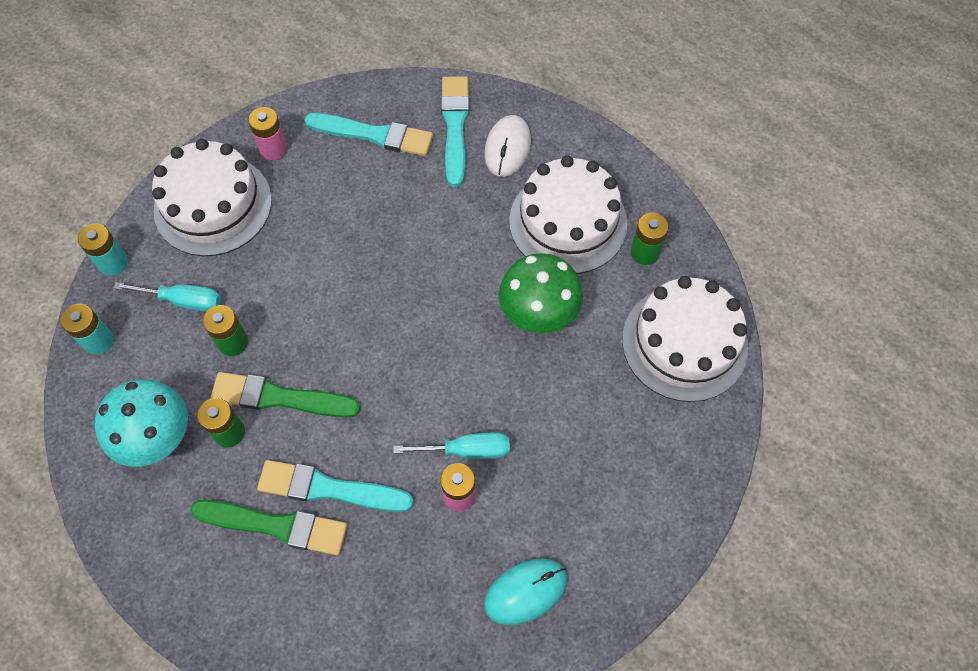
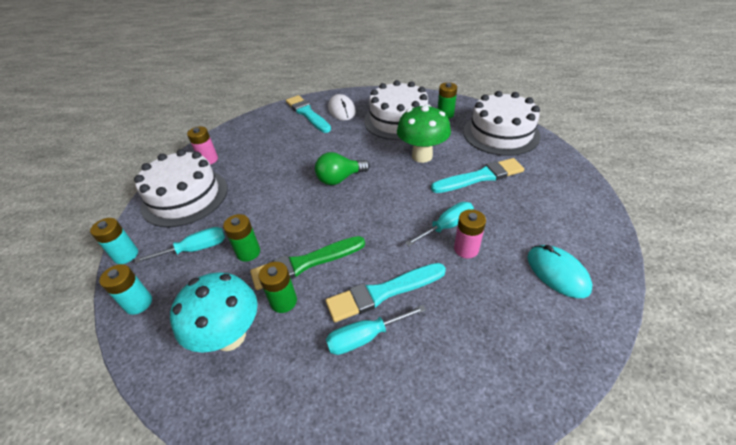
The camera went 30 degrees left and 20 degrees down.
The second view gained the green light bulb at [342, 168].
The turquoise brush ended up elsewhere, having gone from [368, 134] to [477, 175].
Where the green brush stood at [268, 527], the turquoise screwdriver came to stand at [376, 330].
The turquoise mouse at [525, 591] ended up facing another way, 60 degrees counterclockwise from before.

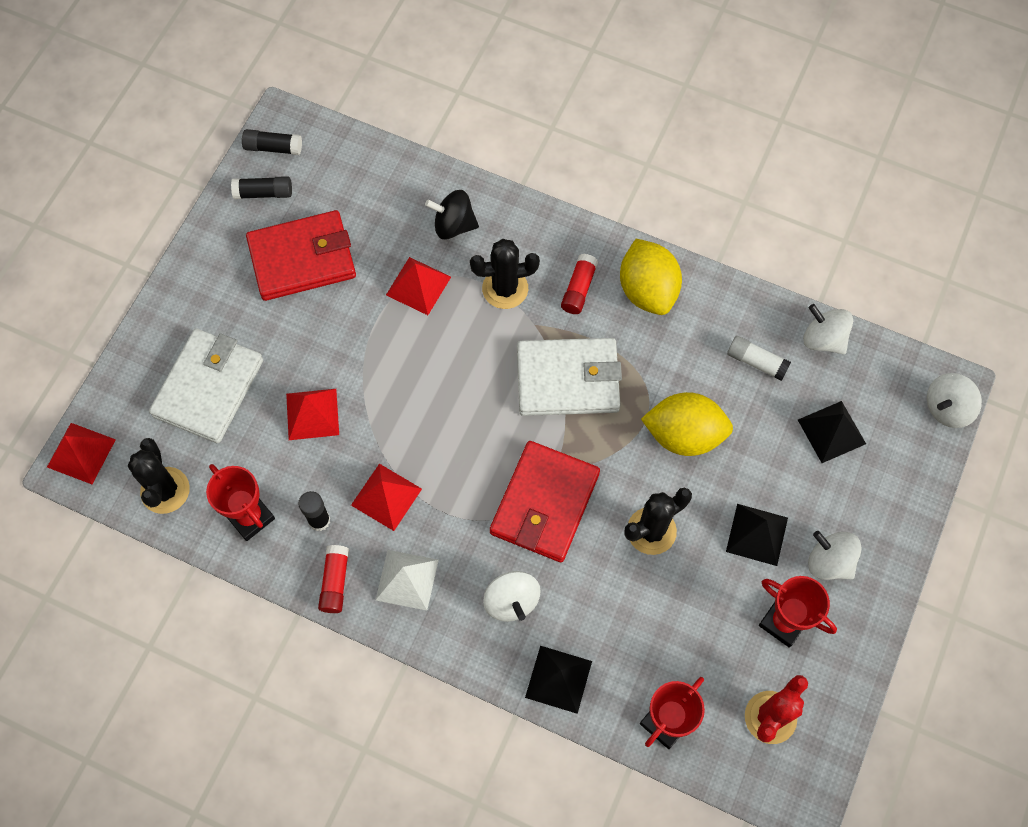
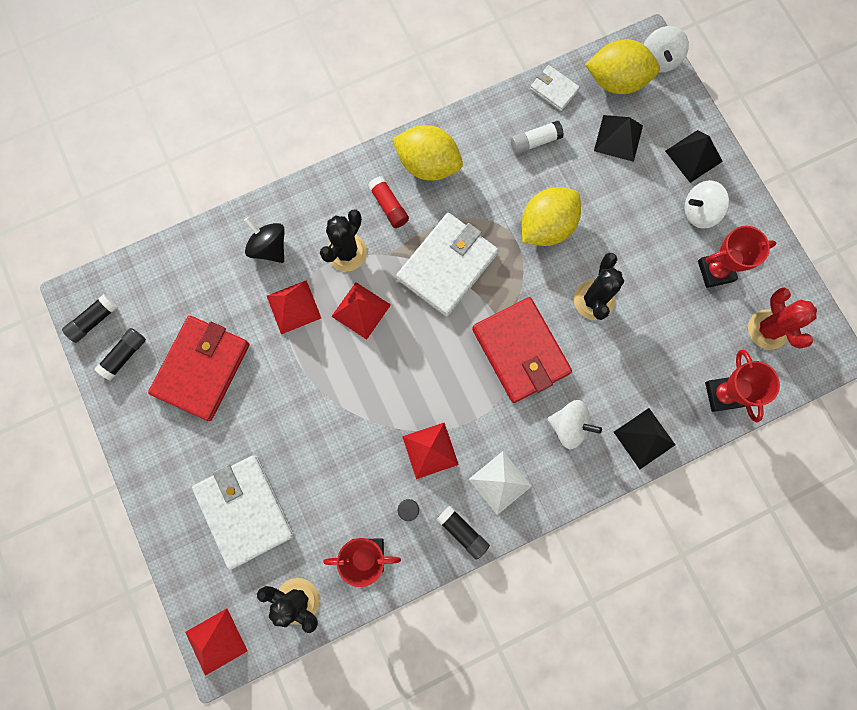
The camera went 50 degrees left and 10 degrees up.
The second view gained the yellow lemon at [622, 66].
The red pyramid ended up elsewhere, having gone from [312, 414] to [361, 311].
The black pyramid ended up elsewhere, having gone from [757, 535] to [694, 156].
Where the white spinning top stood at [828, 329], the white wallet came to stand at [555, 88].
What was the red glue stick at [333, 579] turned into the black glue stick at [463, 533].
The black spinning top at [452, 214] ended up facing another way, 90 degrees clockwise from before.

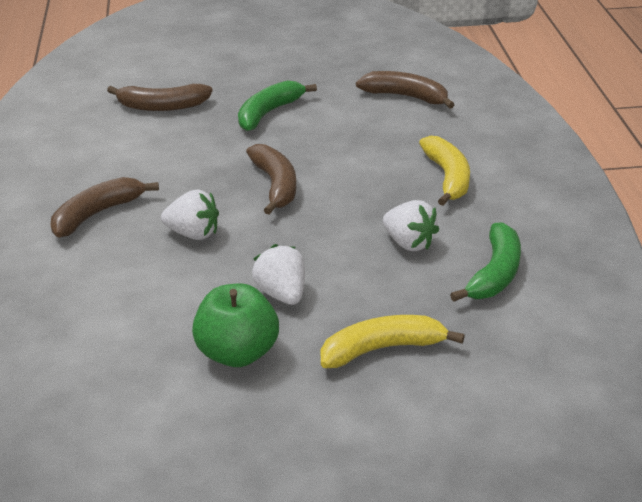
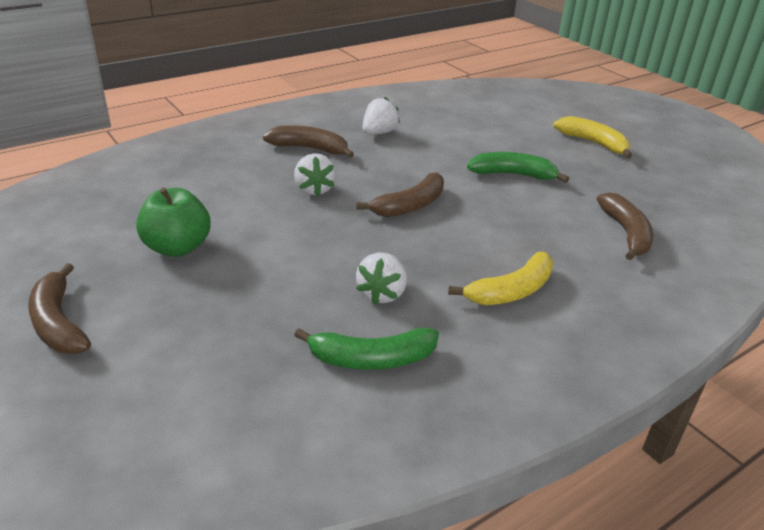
The camera went 60 degrees right and 0 degrees up.
The brown banana ended up elsewhere, having gone from [160, 97] to [59, 308].
The white strawberry ended up elsewhere, having gone from [278, 274] to [381, 116].
The yellow banana ended up elsewhere, having gone from [393, 341] to [592, 137].

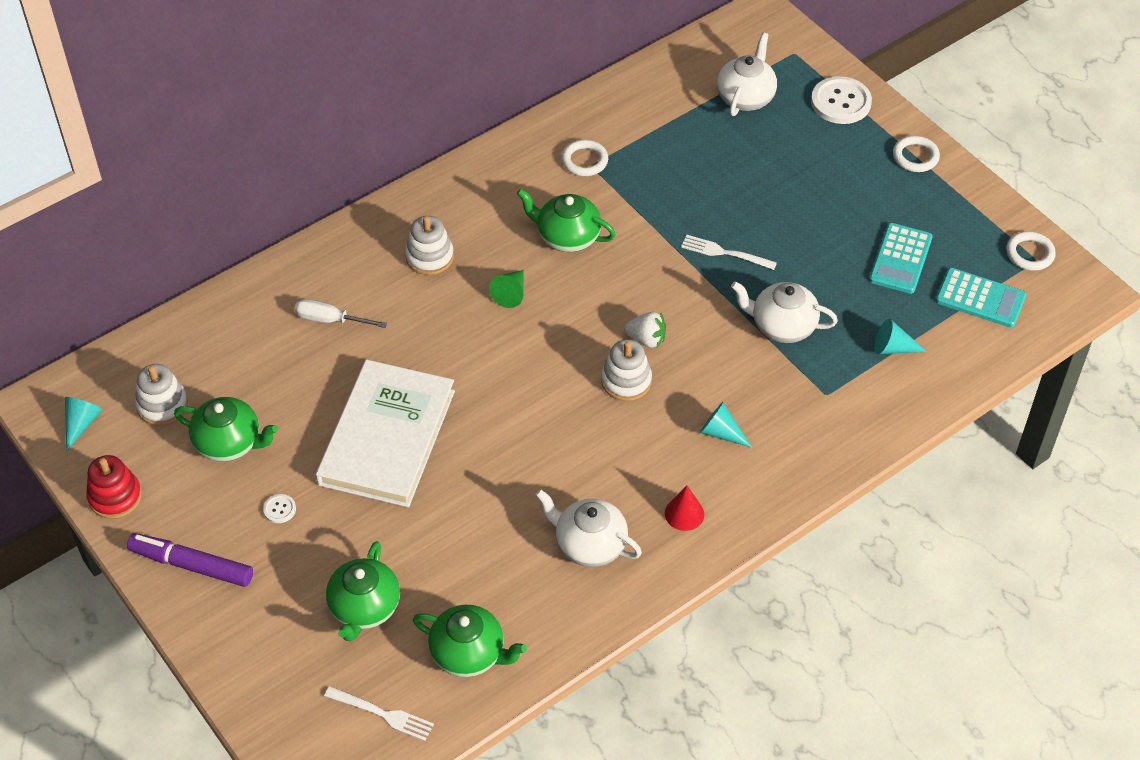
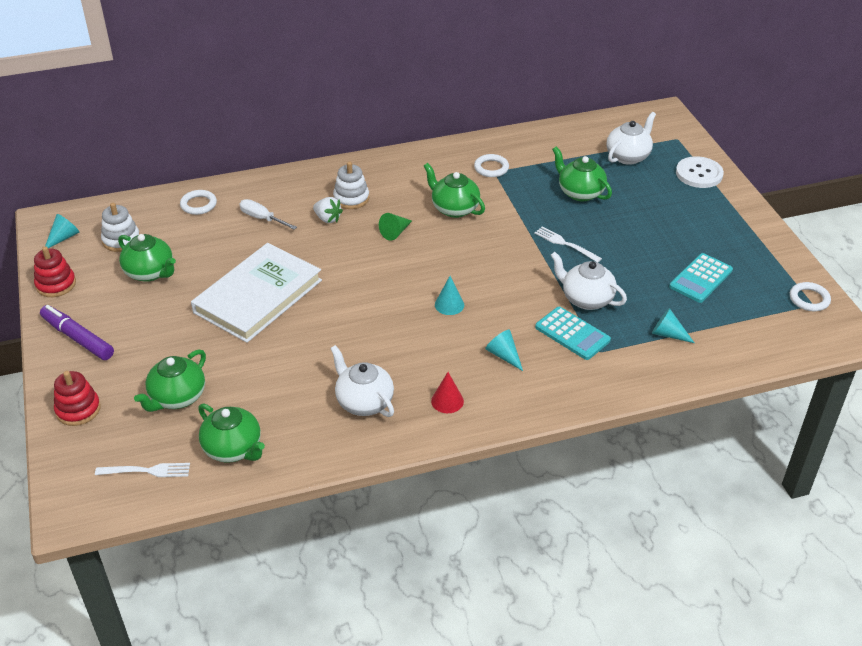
The camera went 20 degrees right and 10 degrees down.
The second view lost the white button at [279, 508].
The second view gained the red stacking toy at [77, 398].
The second view gained the green teapot at [582, 173].
The white strawberry ended up elsewhere, having gone from [645, 330] to [328, 210].
The white ring ended up elsewhere, having gone from [916, 154] to [198, 202].
The turquoise calculator ended up elsewhere, having gone from [981, 298] to [573, 333].
Where the white stacking toy stood at [626, 370], the turquoise cone came to stand at [449, 295].
The white fork at [379, 713] ended up facing another way, 45 degrees counterclockwise from before.

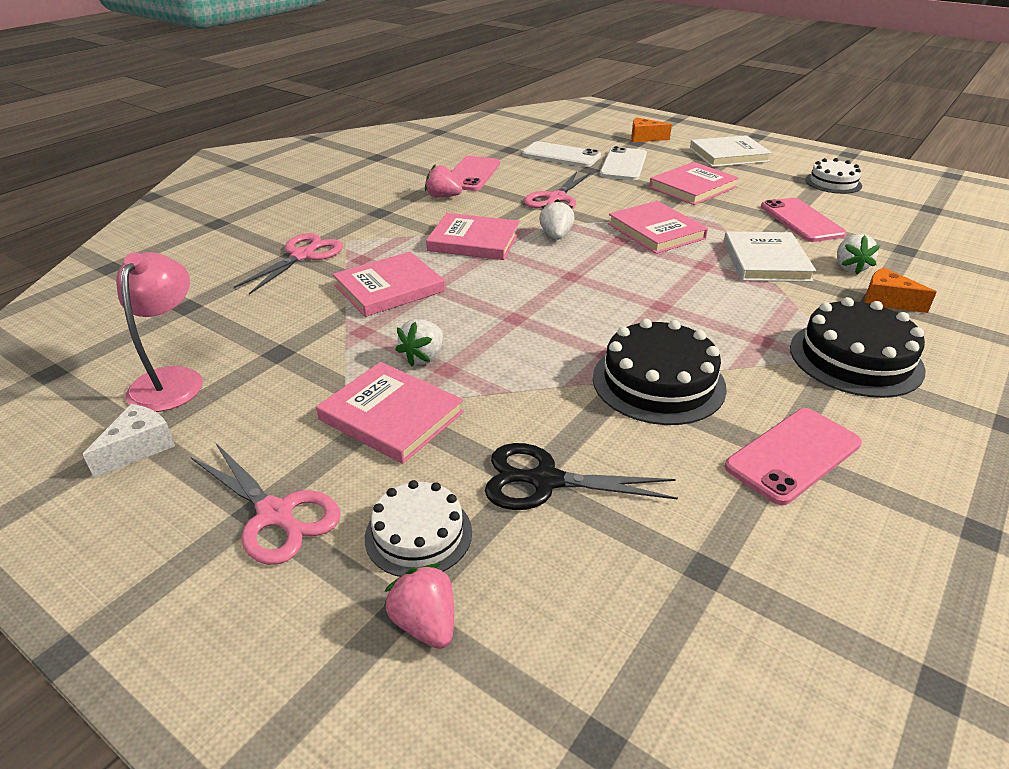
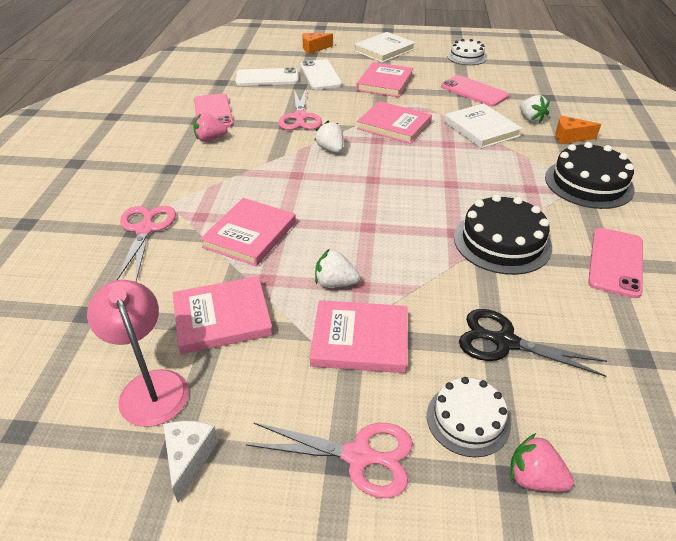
The camera went 30 degrees left and 5 degrees up.
The pink book ended up elsewhere, having gone from [473, 236] to [223, 315].
The white strawberry at [419, 342] ended up facing another way, 105 degrees clockwise from before.
The black scissors at [581, 476] ended up facing another way, 45 degrees clockwise from before.

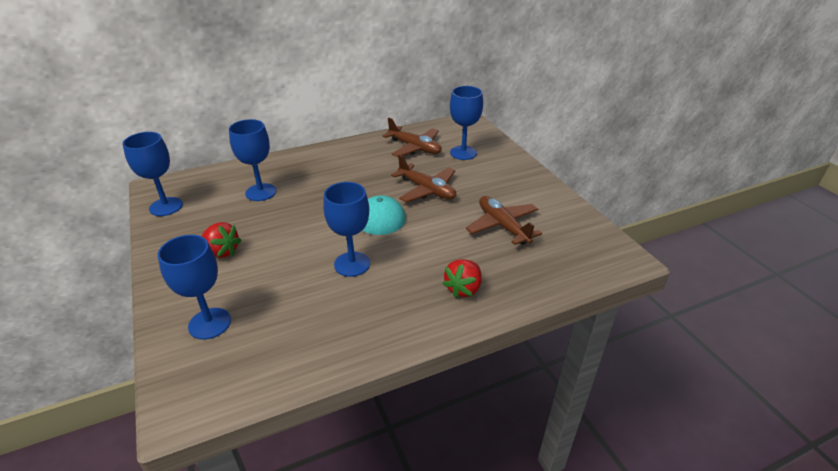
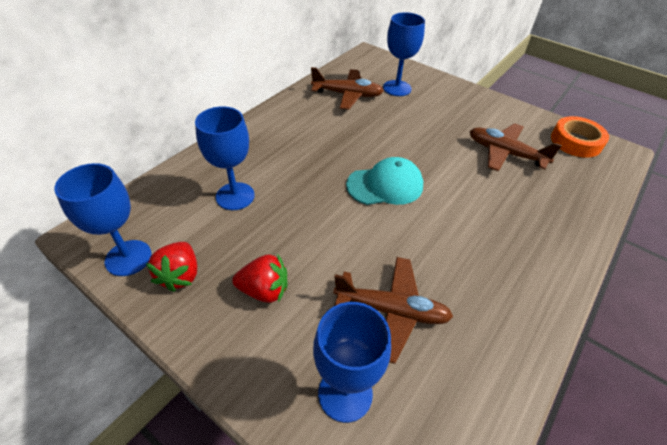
The camera went 30 degrees left and 10 degrees up.
The second view lost the blue goblet at [346, 229].
The second view gained the orange tape at [580, 137].
The brown plane ended up elsewhere, having gone from [423, 178] to [393, 310].
The red strawberry ended up elsewhere, having gone from [462, 278] to [171, 267].

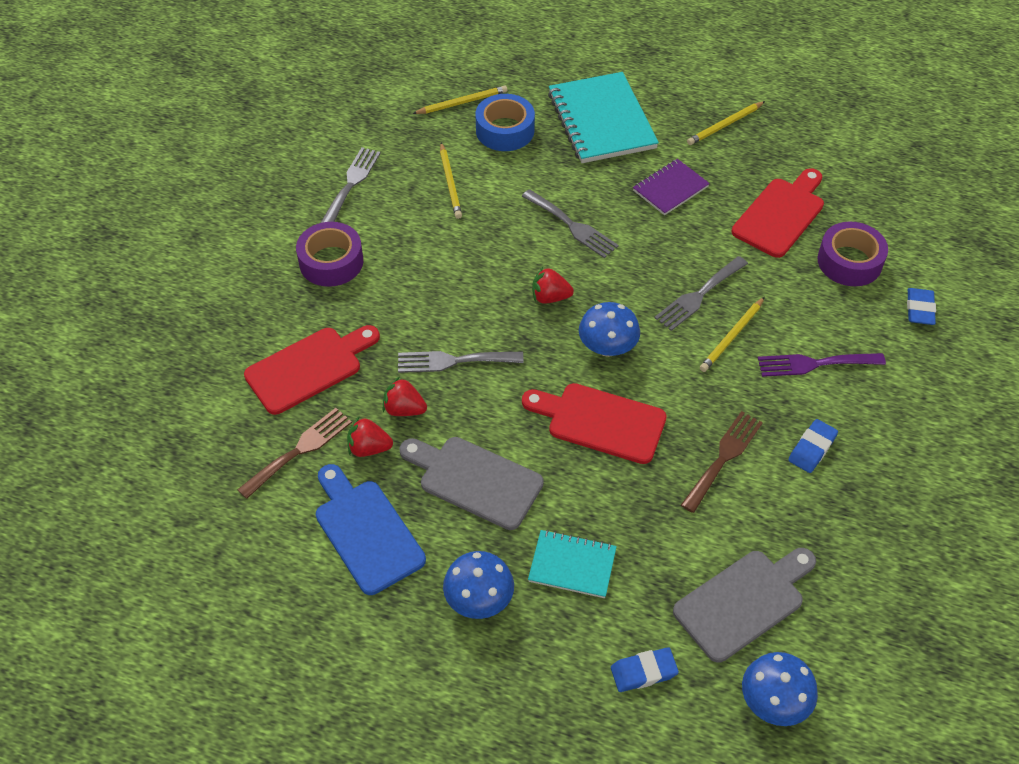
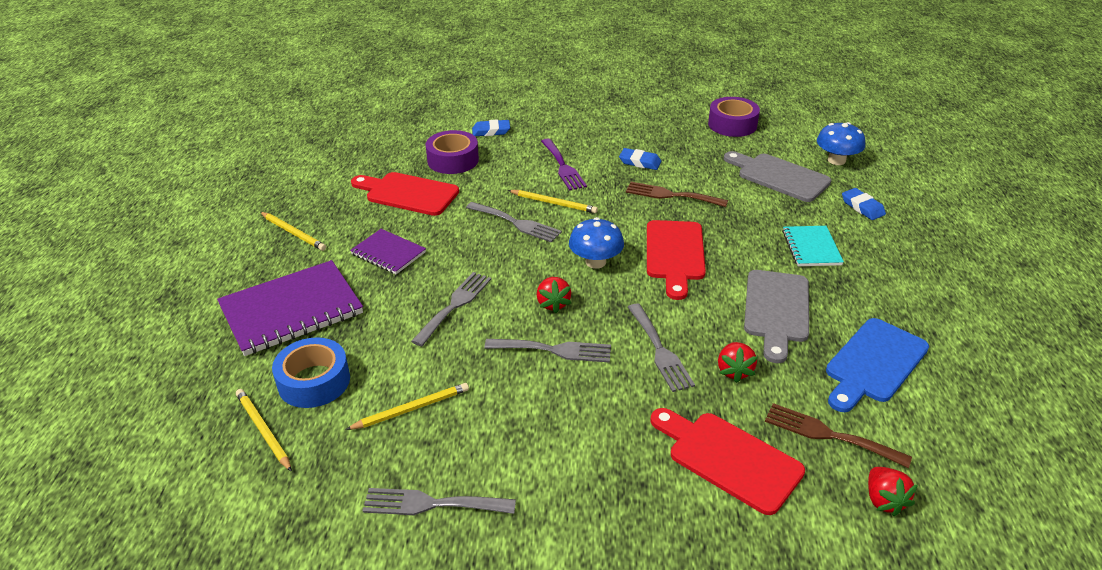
The camera went 105 degrees left and 15 degrees down.
The second view lost the blue mushroom at [478, 585].
The second view gained the grey fork at [547, 351].
The purple tape ended up elsewhere, having gone from [329, 254] to [734, 117].
The red strawberry ended up elsewhere, having gone from [370, 437] to [893, 491].
What was the turquoise notebook at [603, 117] turned into the purple notebook at [290, 308].

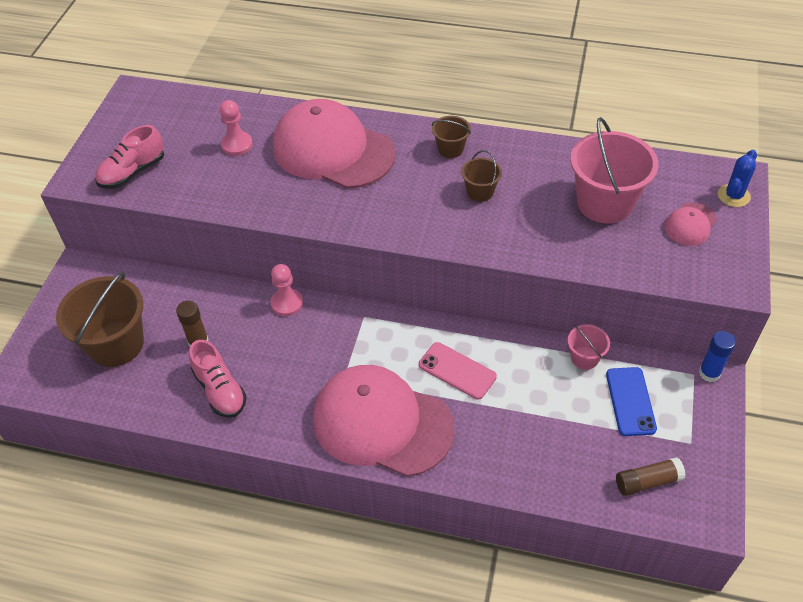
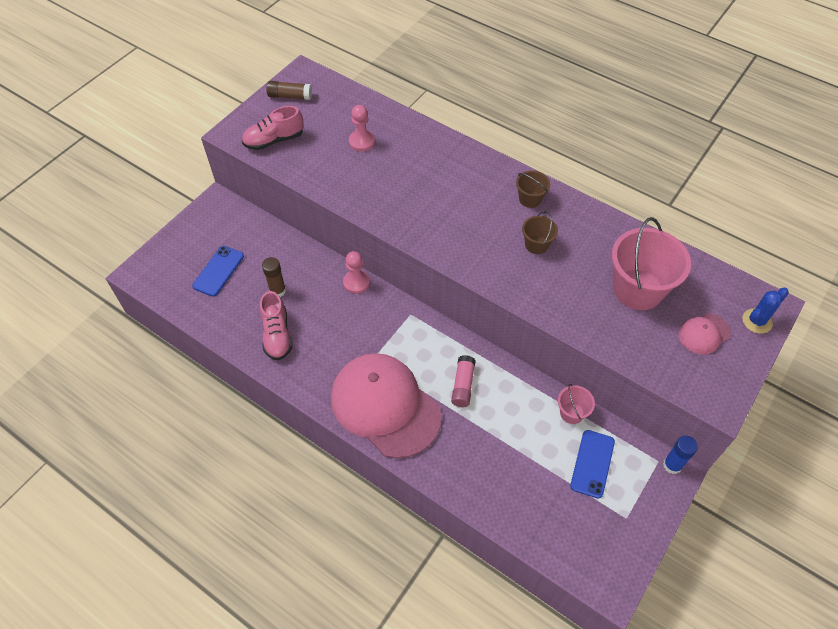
The camera went 20 degrees right and 5 degrees up.
The second view lost the pink cap at [334, 144].
The brown glue stick ended up elsewhere, having gone from [651, 476] to [289, 90].
Where the brown bucket stood at [100, 319], the blue phone came to stand at [218, 271].
Where the pink phone stood at [458, 370], the pink glue stick came to stand at [463, 381].

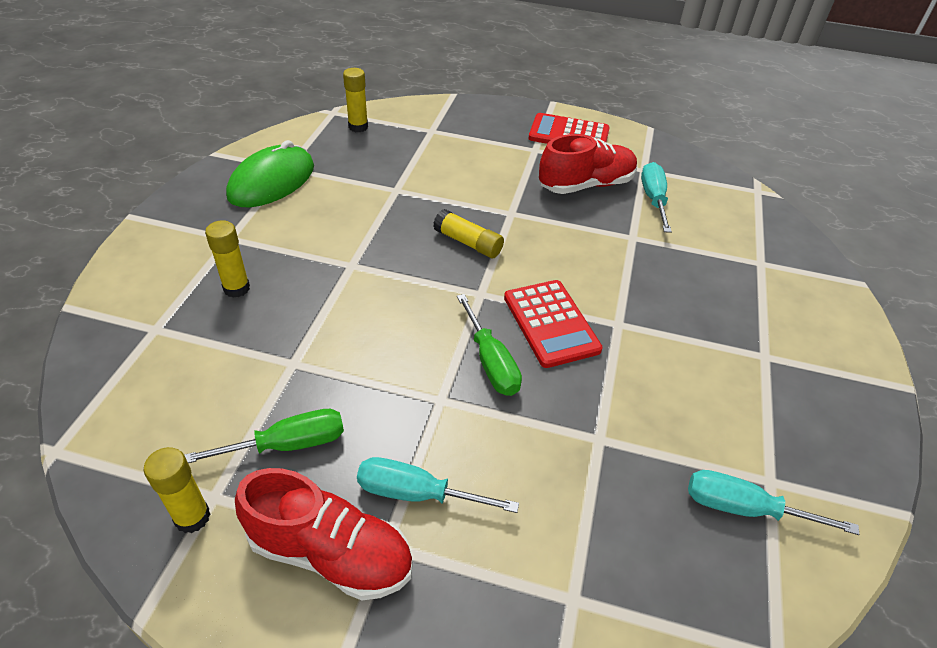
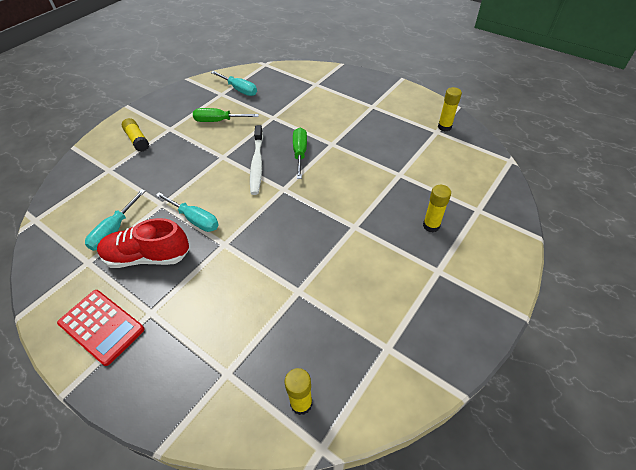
The camera went 155 degrees left and 5 degrees up.
The second view lost the green mouse at [270, 173].
The second view lost the red shoe at [324, 534].
The green screwdriver ended up elsewhere, having gone from [264, 436] to [226, 115].
The turquoise screwdriver ended up elsewhere, having gone from [438, 485] to [187, 212].
The yellow glue stick ended up elsewhere, having gone from [468, 233] to [135, 135].
Where the red calculator stood at [553, 324], the white toothbrush came to stand at [256, 160].

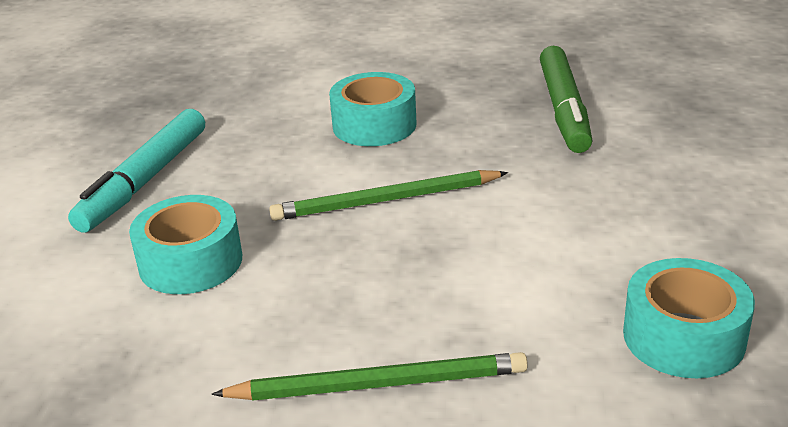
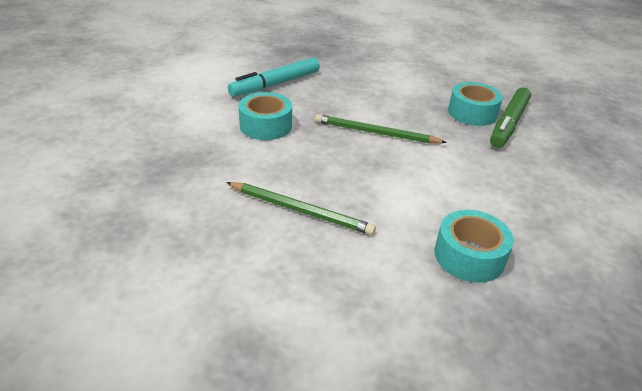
The camera went 25 degrees right and 5 degrees up.
The turquoise tape ended up elsewhere, having gone from [373, 109] to [475, 104].

